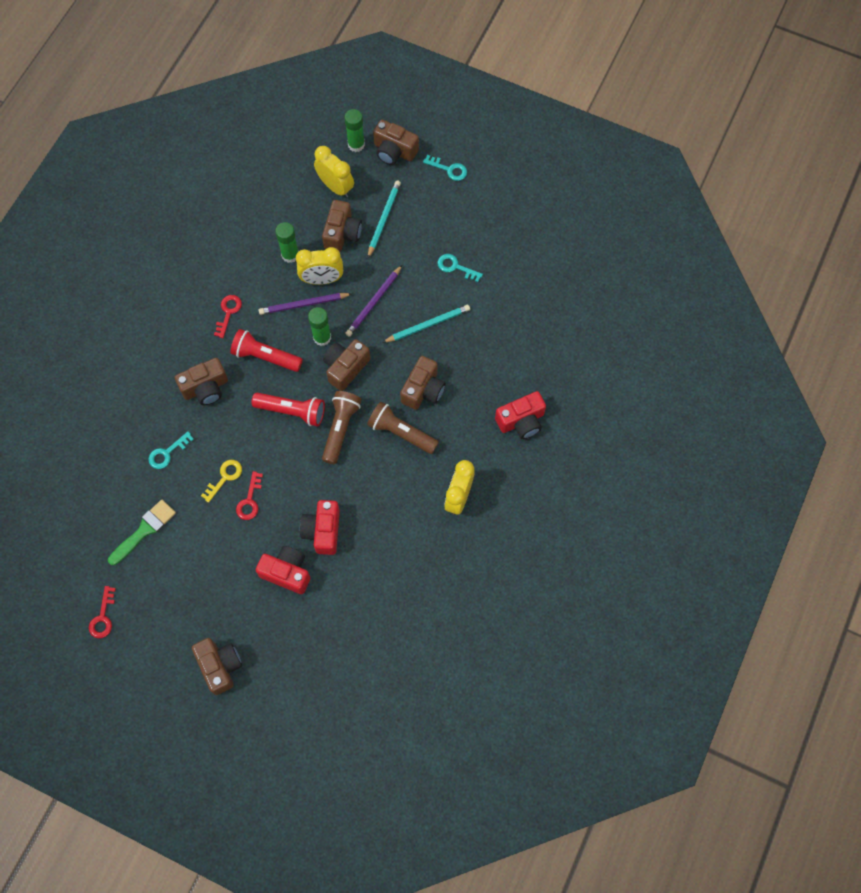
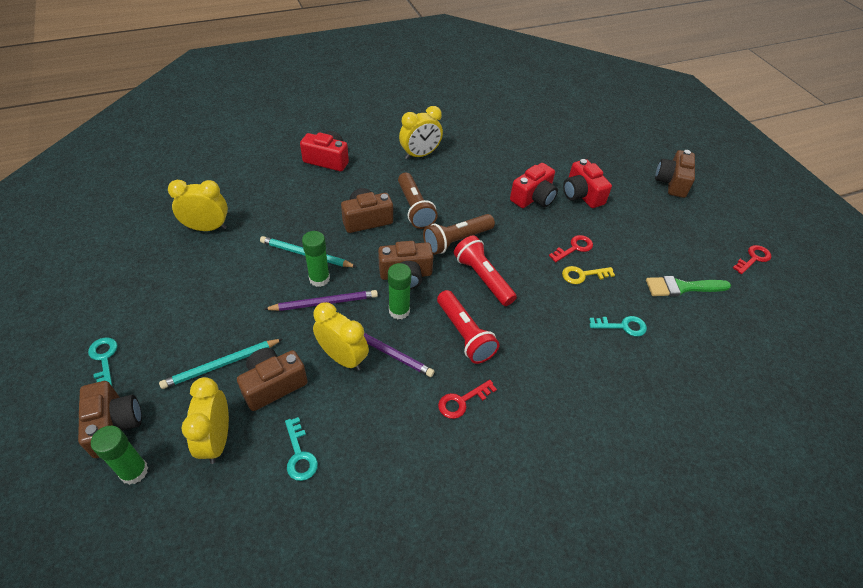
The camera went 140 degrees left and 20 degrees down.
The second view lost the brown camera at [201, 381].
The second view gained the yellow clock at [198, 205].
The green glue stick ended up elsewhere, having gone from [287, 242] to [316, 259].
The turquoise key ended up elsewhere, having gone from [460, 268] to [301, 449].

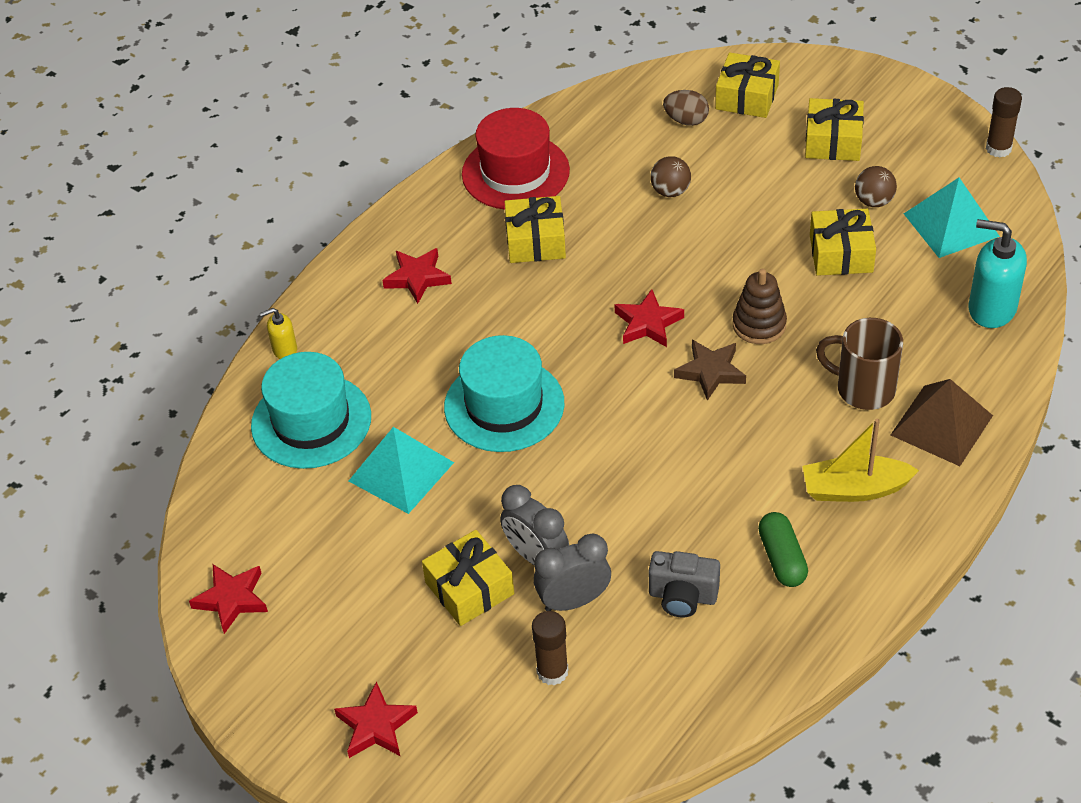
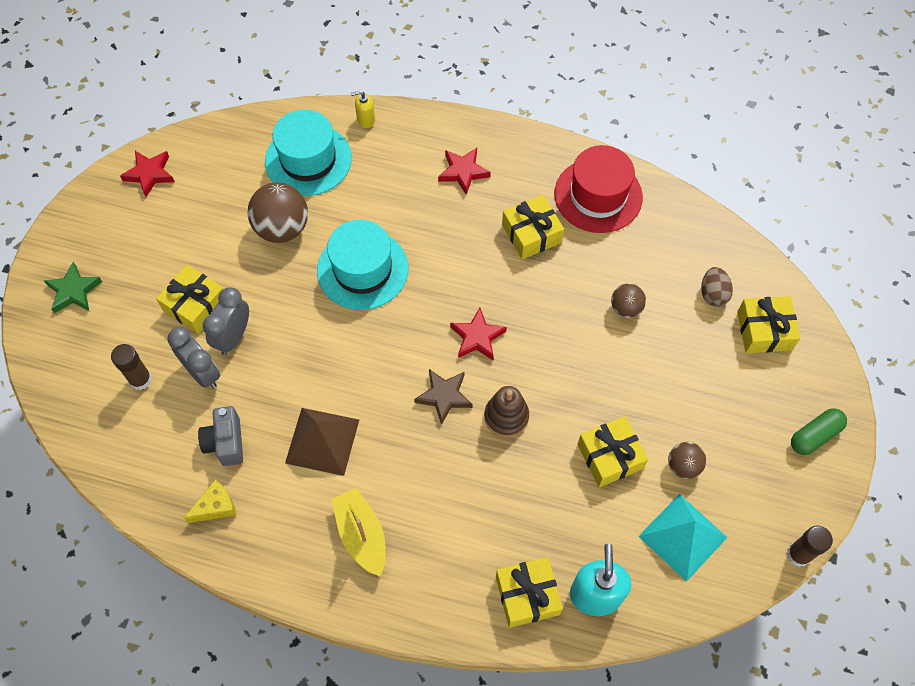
The camera went 65 degrees right and 15 degrees up.
The second view lost the brown mug at [859, 364].
The second view gained the yellow cheese at [210, 501].
The green capsule ended up elsewhere, having gone from [783, 549] to [819, 431].
The yellow gift ended up elsewhere, having gone from [834, 129] to [529, 592].
The brown pyramid ended up elsewhere, having gone from [942, 422] to [322, 442].
Where the turquoise pyramid stood at [401, 470], the brown ball came to stand at [277, 213].
What was the red star at [376, 719] turned into the green star at [73, 287].
The yellow soap dispenser at [278, 333] ended up facing another way, 60 degrees counterclockwise from before.

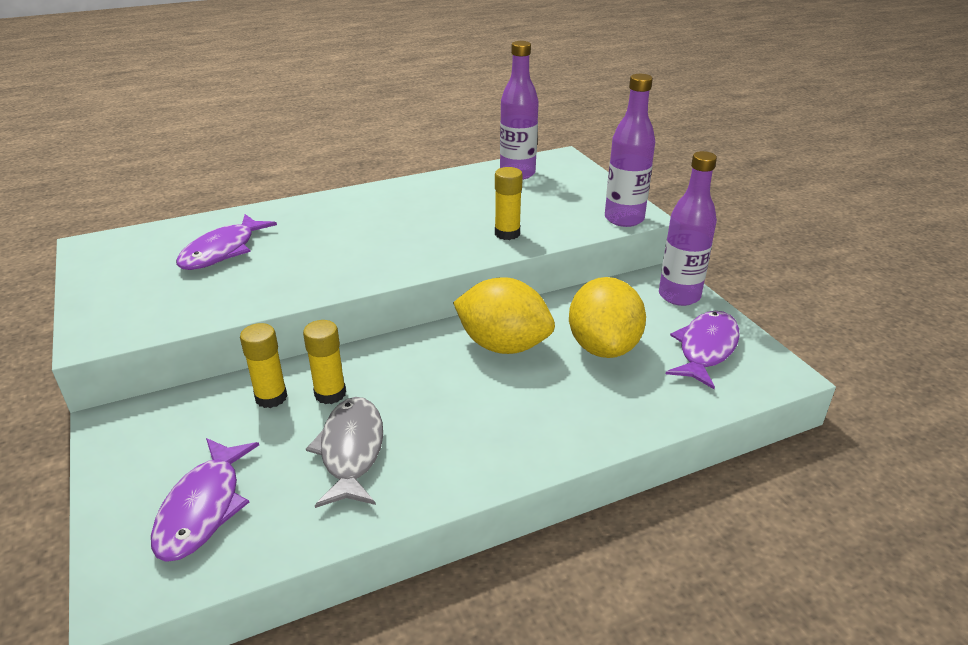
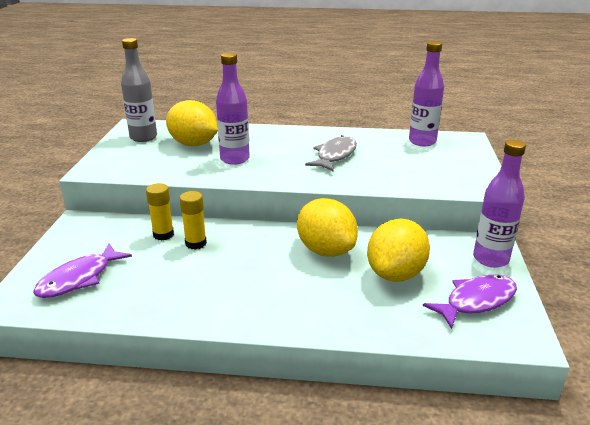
The camera went 30 degrees right and 5 degrees down.
The second view lost the yellow glue stick at [509, 203].
The second view gained the grey bottle at [139, 90].
The grey fish ended up elsewhere, having gone from [344, 452] to [331, 153].
The purple bottle ended up elsewhere, having gone from [630, 150] to [233, 109].
Where the purple fish stood at [226, 242], the yellow lemon came to stand at [192, 123].

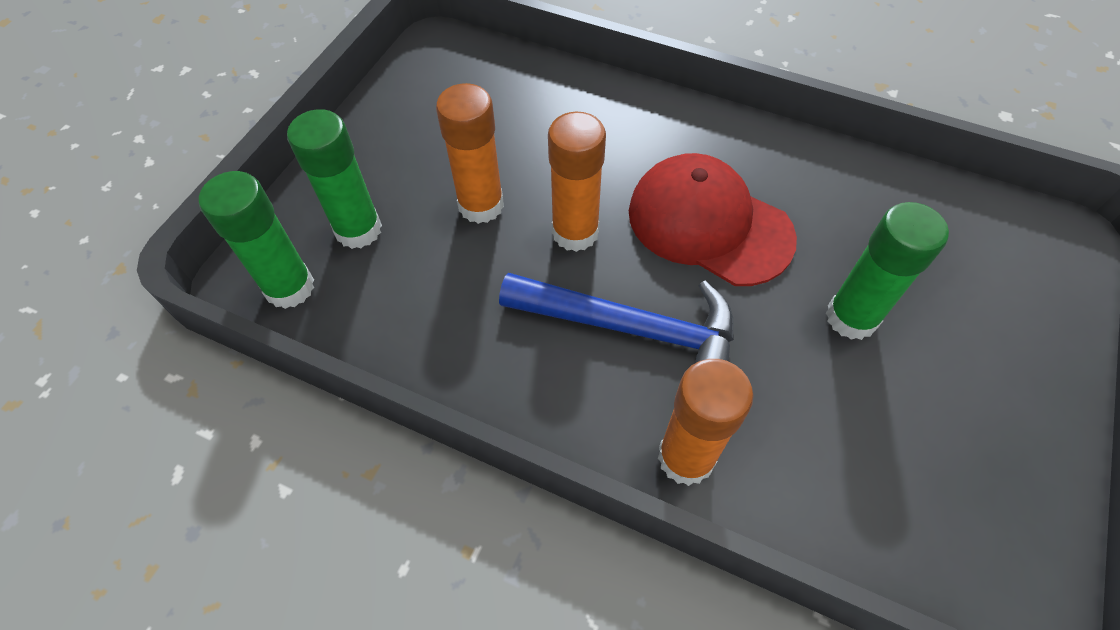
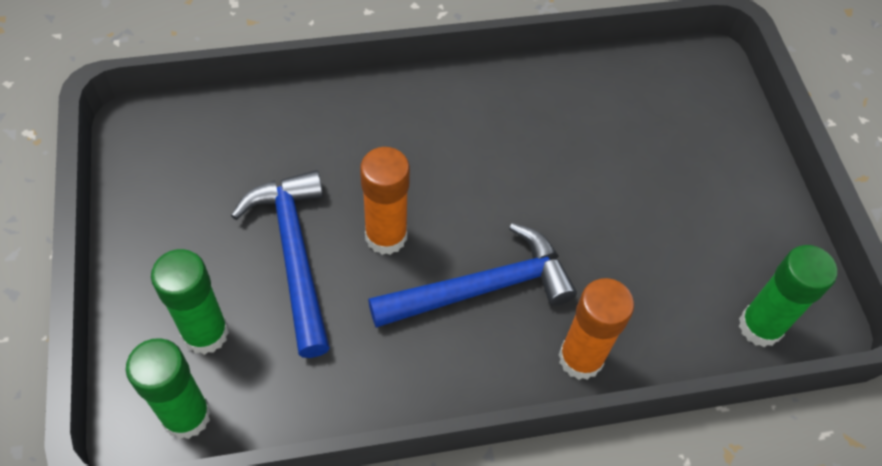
The camera went 40 degrees left and 0 degrees up.
The second view lost the red cap at [713, 219].
The green glue stick ended up elsewhere, having gone from [887, 271] to [788, 296].
Where the orange glue stick stood at [470, 153], the blue hammer came to stand at [280, 264].

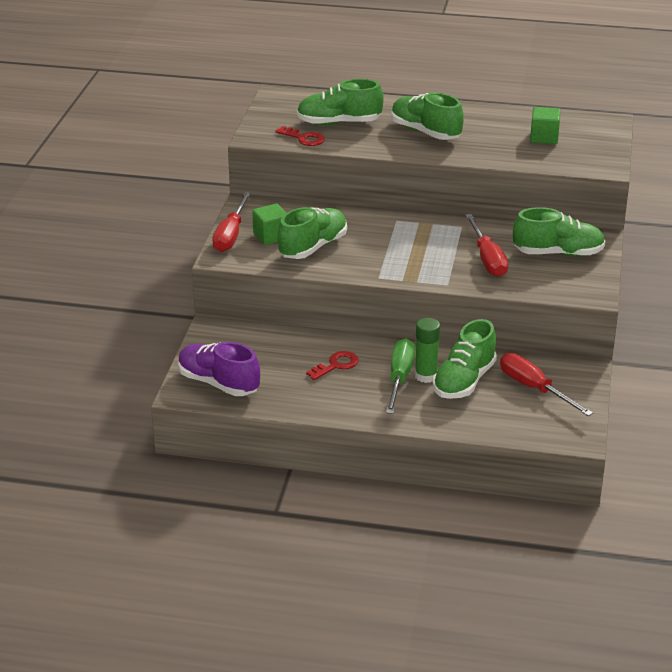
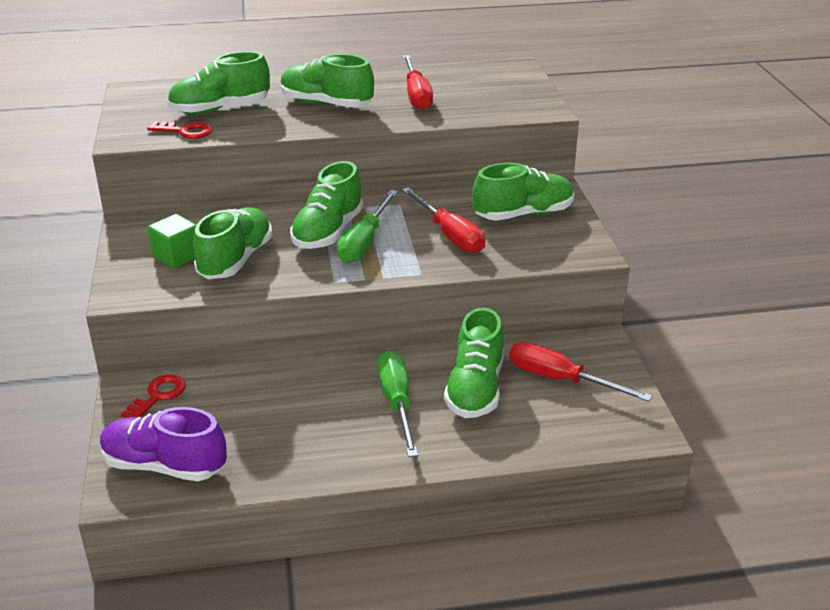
The camera went 20 degrees left and 0 degrees up.
The second view lost the green glue stick at [427, 350].
The second view lost the green cube at [545, 125].
The second view gained the green shoe at [326, 205].
The second view gained the green screwdriver at [367, 226].
The red screwdriver ended up elsewhere, having gone from [231, 222] to [418, 82].
The red key ended up elsewhere, having gone from [332, 365] to [153, 396].

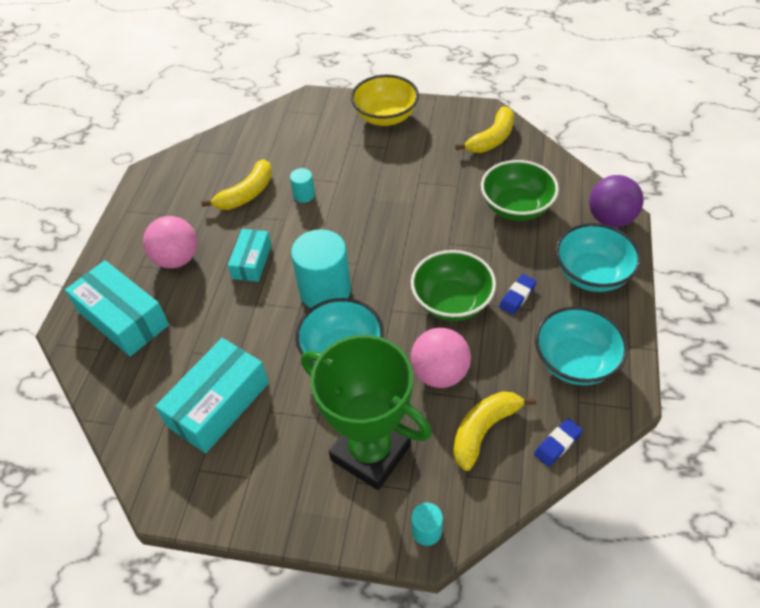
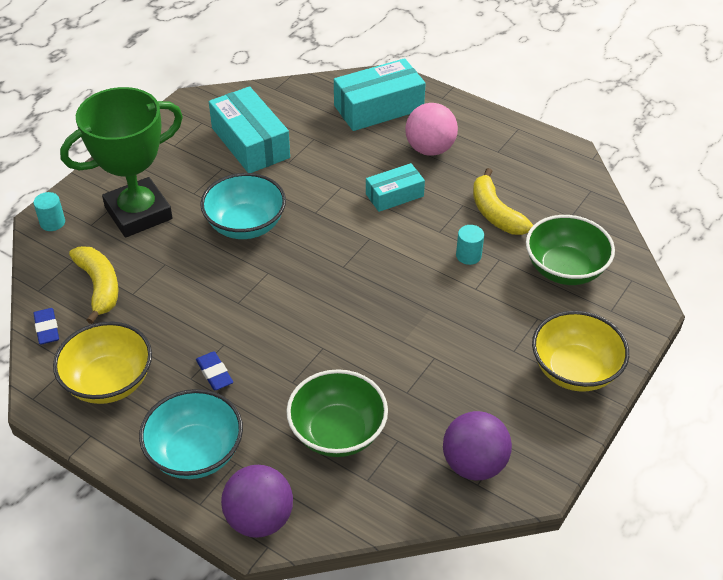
The camera went 110 degrees right and 5 degrees down.
The second view lost the turquoise cylinder at [321, 268].
The second view lost the pink ball at [441, 358].
The green bowl ended up elsewhere, having gone from [453, 285] to [570, 250].
Where the yellow banana stood at [484, 129], the purple ball came to stand at [477, 446].
What was the turquoise bowl at [581, 345] turned into the yellow bowl at [102, 363].
The turquoise box at [249, 255] ended up facing another way, 60 degrees counterclockwise from before.

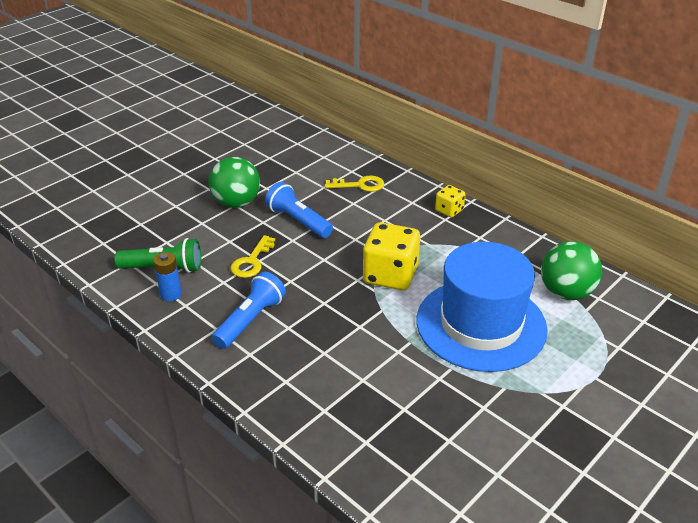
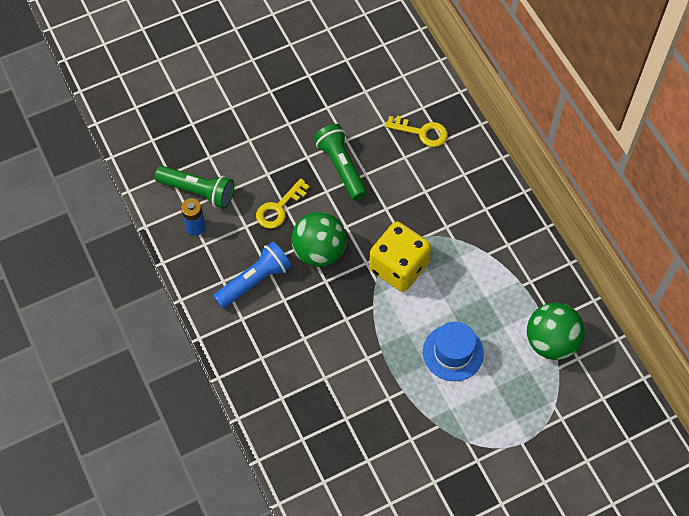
The camera went 20 degrees right and 25 degrees up.
The second view lost the yellow dice at [450, 201].
The green ball ended up elsewhere, having gone from [234, 182] to [319, 239].
What was the blue flashlight at [299, 210] turned into the green flashlight at [340, 162].
The size of the blue hat at [482, 307] changed by a factor of 0.50.

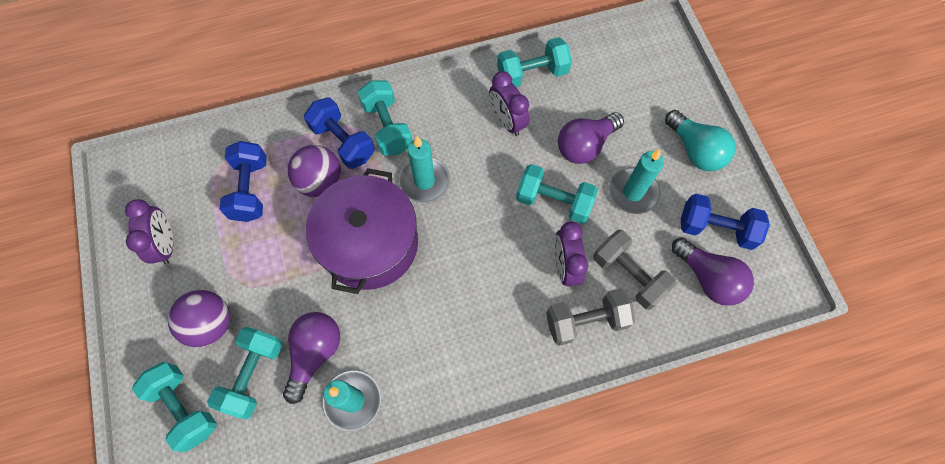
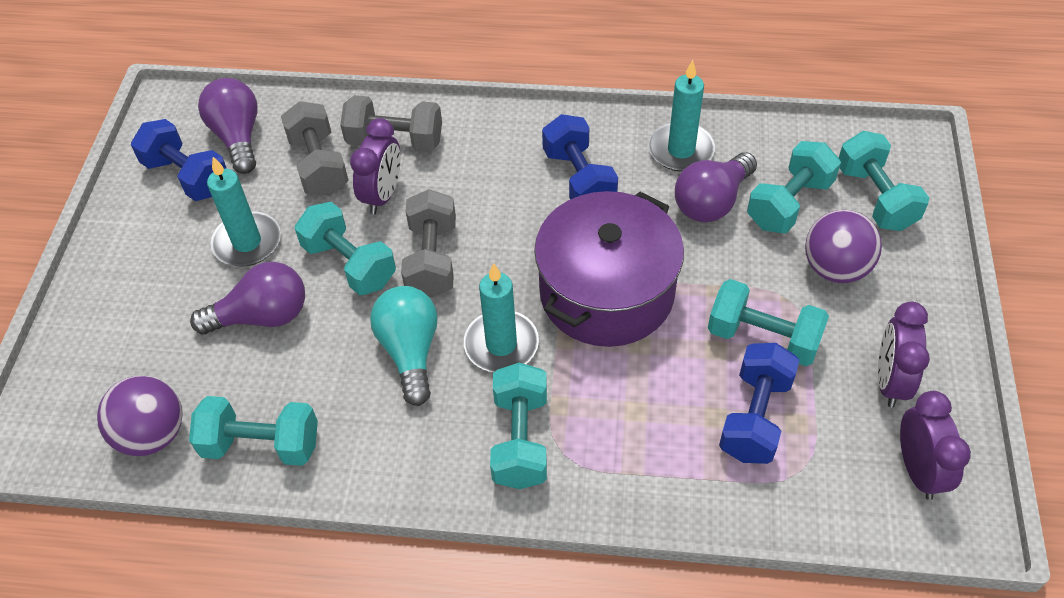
The camera went 155 degrees left and 15 degrees down.
The second view gained the grey dumbbell at [428, 243].
The second view gained the turquoise dumbbell at [768, 322].
The purple ball ended up elsewhere, having gone from [314, 171] to [140, 416].
The blue dumbbell ended up elsewhere, having gone from [339, 133] to [580, 157].
The purple clock ended up elsewhere, having gone from [509, 103] to [935, 445].
The turquoise light bulb ended up elsewhere, having gone from [700, 140] to [404, 346].

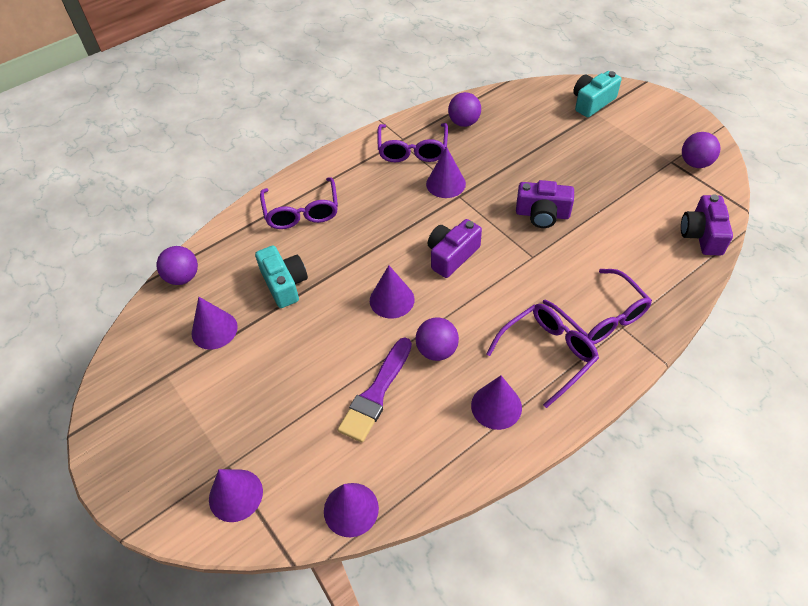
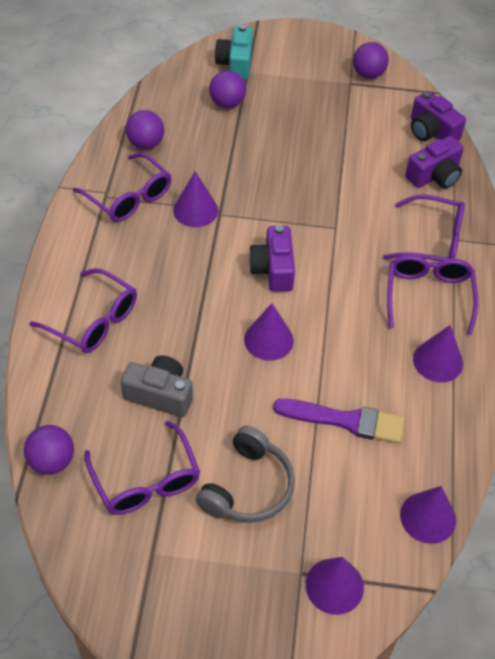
The camera went 50 degrees left and 0 degrees up.
The second view gained the grey headphones at [245, 474].
The purple ball ended up elsewhere, having gone from [437, 339] to [227, 89].
The purple camera ended up elsewhere, having gone from [545, 204] to [434, 162].
Where the purple cone stood at [215, 323], the purple glasses came to stand at [142, 468].
What was the turquoise camera at [281, 277] turned into the grey camera at [157, 386].
The purple brush at [375, 390] ended up facing another way, 60 degrees counterclockwise from before.

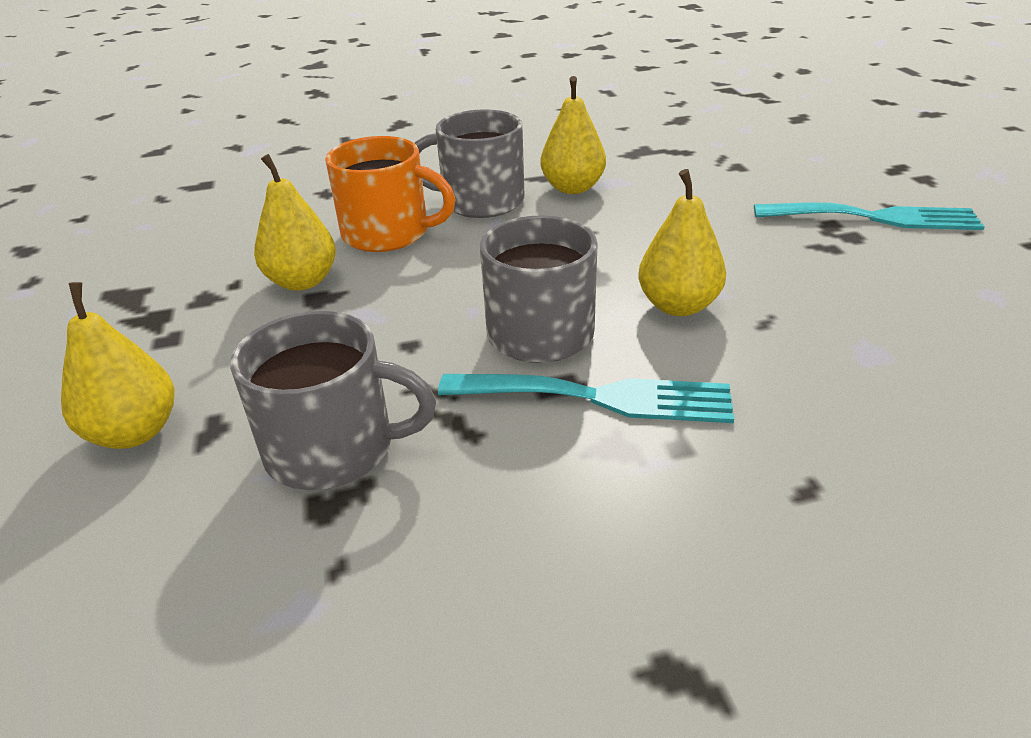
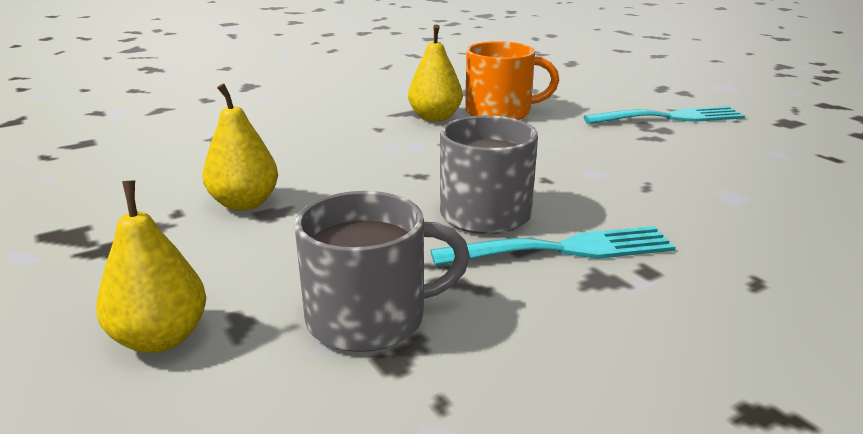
The camera went 20 degrees left and 10 degrees down.
The second view lost the grey mug at [470, 163].
The second view lost the yellow pear at [682, 242].
The orange mug ended up elsewhere, having gone from [390, 194] to [512, 80].

